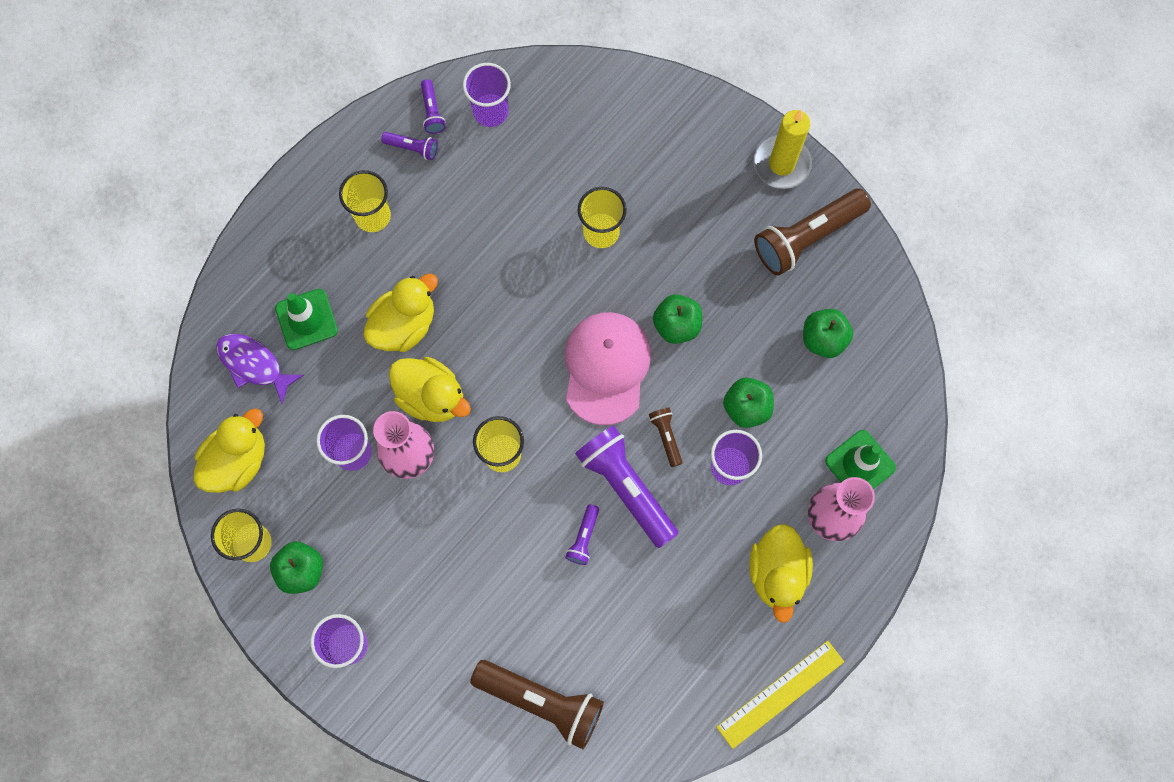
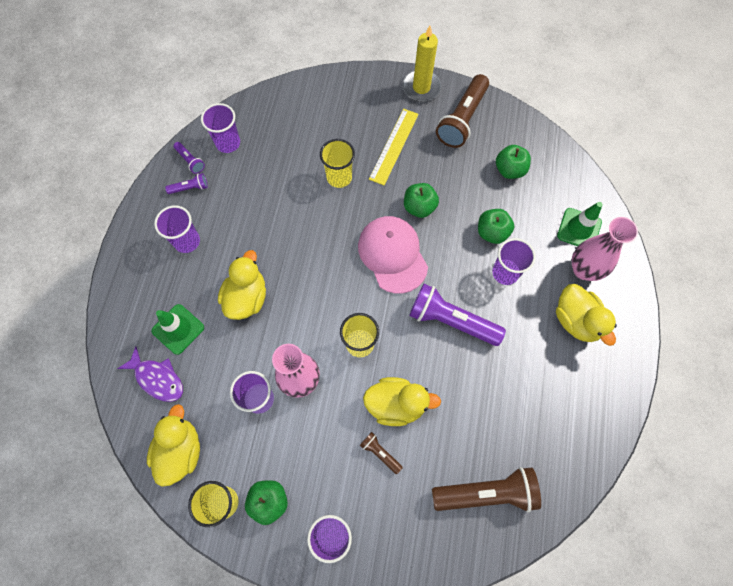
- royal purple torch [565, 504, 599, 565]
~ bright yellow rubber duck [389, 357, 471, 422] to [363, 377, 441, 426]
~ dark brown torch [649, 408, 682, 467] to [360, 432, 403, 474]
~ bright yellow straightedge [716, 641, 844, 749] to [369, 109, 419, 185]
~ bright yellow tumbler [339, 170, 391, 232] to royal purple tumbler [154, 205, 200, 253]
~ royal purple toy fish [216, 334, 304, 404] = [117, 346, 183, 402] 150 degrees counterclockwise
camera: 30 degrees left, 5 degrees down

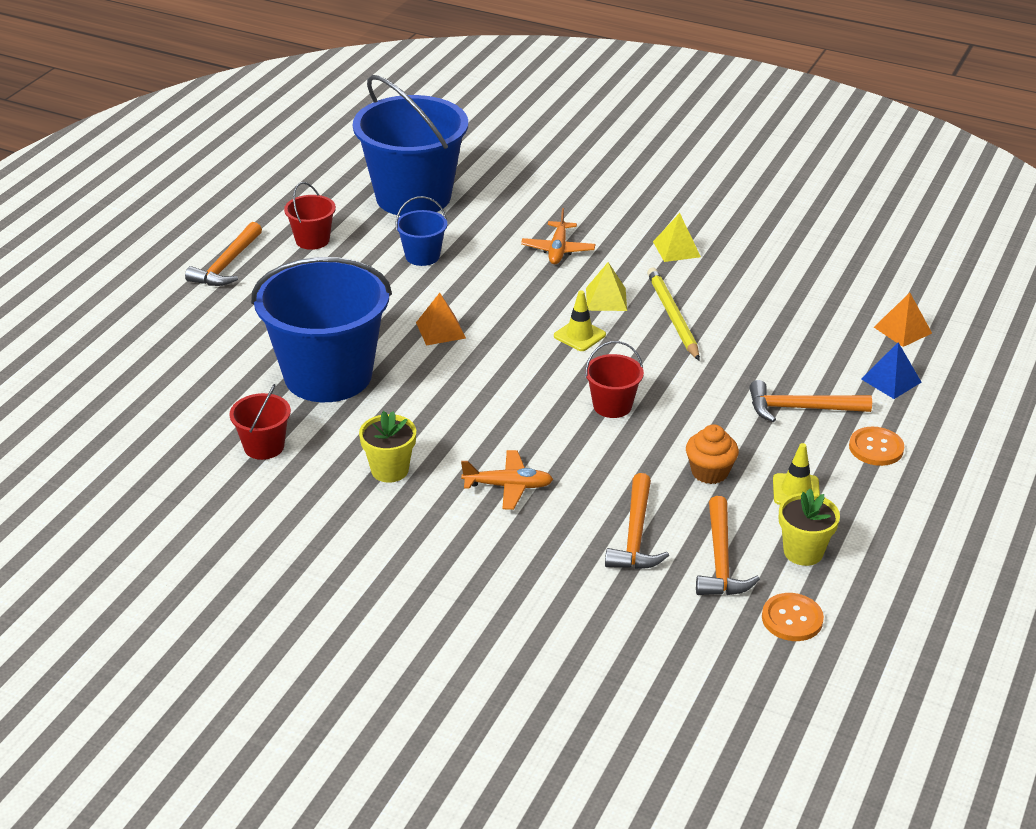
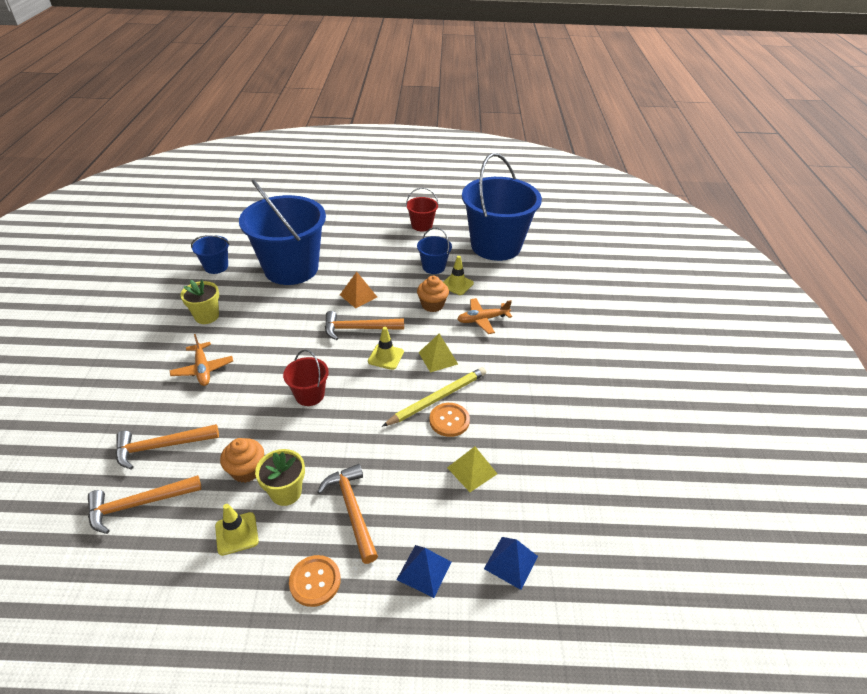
+ bright orange muffin [417, 276, 449, 312]
+ bright yellow road cone [443, 256, 474, 295]
~ bright orange carpenter's hammer [185, 222, 262, 286] to [325, 311, 404, 340]
~ bright yellow pyramid shape [653, 213, 701, 262] to [447, 446, 497, 492]
~ bright orange sewing button [762, 593, 824, 641] to [429, 403, 470, 437]
~ bright yellow plant pot [779, 489, 840, 566] to [255, 449, 305, 506]
~ scarlet bucket [230, 384, 291, 460] to cobalt bucket [191, 235, 230, 274]
~ bright orange pyramid shape [874, 293, 932, 347] to cobalt pyramid shape [484, 537, 538, 590]
camera: 65 degrees right, 5 degrees up

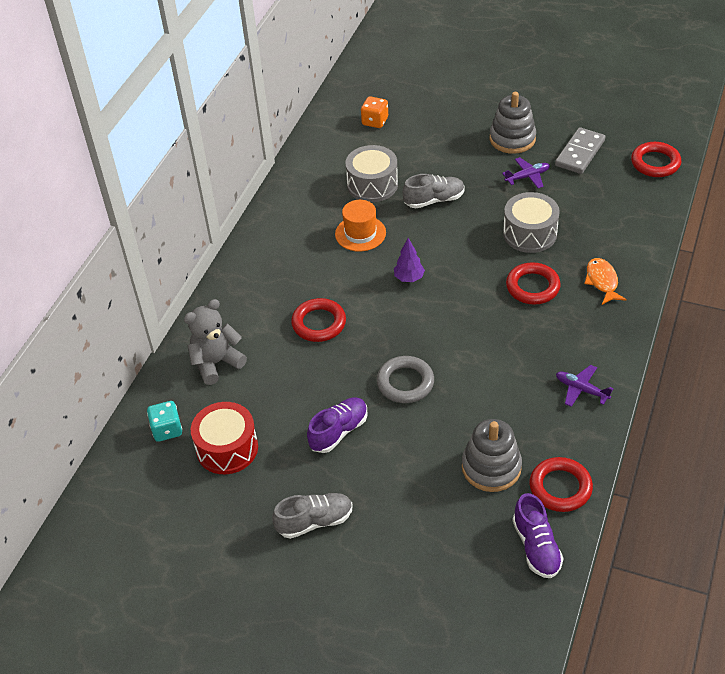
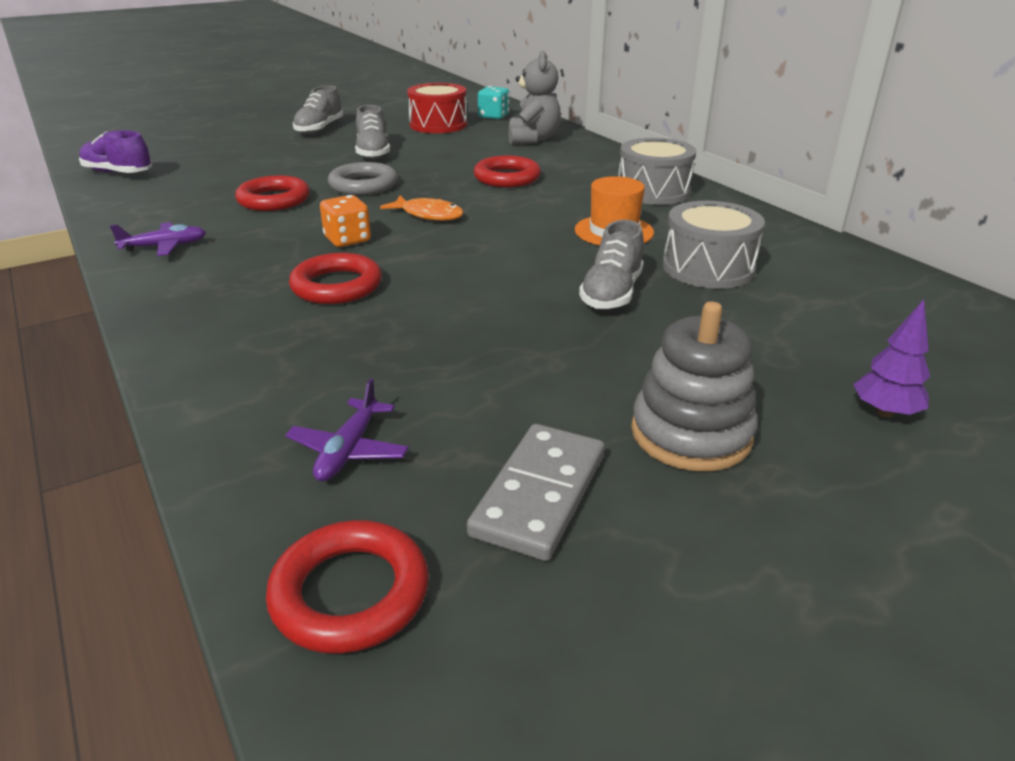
- ash-grey stacking rings [462, 419, 522, 492]
~ bright orange game die [361, 96, 388, 128] to [320, 195, 371, 247]
~ royal purple tree [394, 238, 425, 282] to [853, 299, 930, 418]
~ royal purple aeroplane [502, 157, 550, 188] to [285, 378, 409, 482]
~ ash-grey toy drum [503, 192, 560, 253] to [618, 138, 697, 205]
~ scarlet ring [529, 457, 593, 512] to [235, 175, 310, 211]
~ bright orange toy fish [584, 258, 627, 305] to [380, 196, 464, 221]
~ royal purple shoe [307, 398, 368, 453] to ash-grey shoe [355, 105, 390, 159]
~ ash-grey domino piece [555, 127, 605, 174] = [467, 424, 605, 561] 45 degrees clockwise
camera: 125 degrees right, 15 degrees down

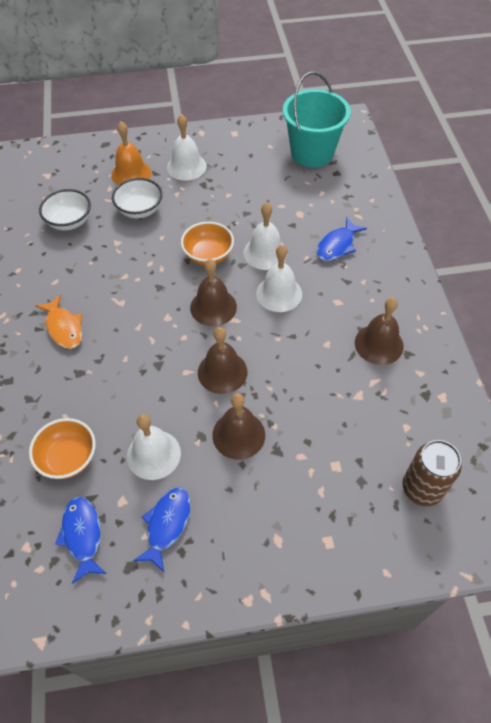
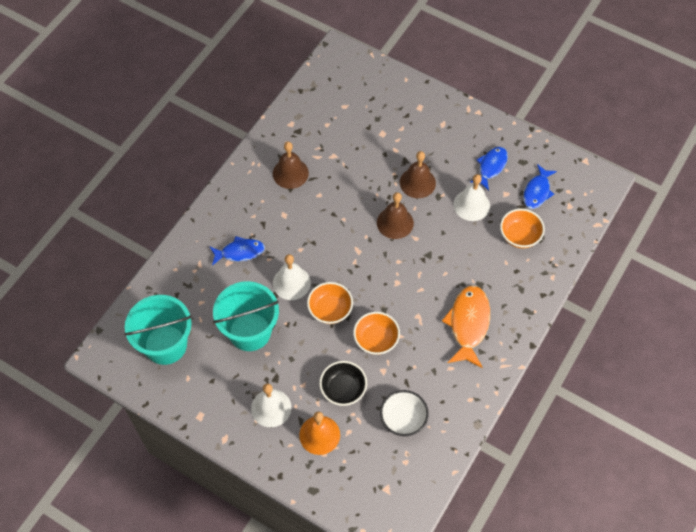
- dark brown hand bell [190, 259, 237, 326]
- white hand bell [256, 245, 302, 312]
- dark brown soda can [402, 440, 462, 506]
+ turquoise bucket [213, 281, 279, 351]
+ bright orange bowl [353, 312, 400, 355]
~ white bowl [112, 178, 162, 218] to black bowl [319, 361, 367, 406]
~ cobalt toy fish [133, 488, 191, 573] = [470, 147, 508, 191] 150 degrees clockwise
~ bright orange toy fish [35, 294, 82, 349] = [442, 286, 490, 368] x1.54
camera: 140 degrees left, 5 degrees up

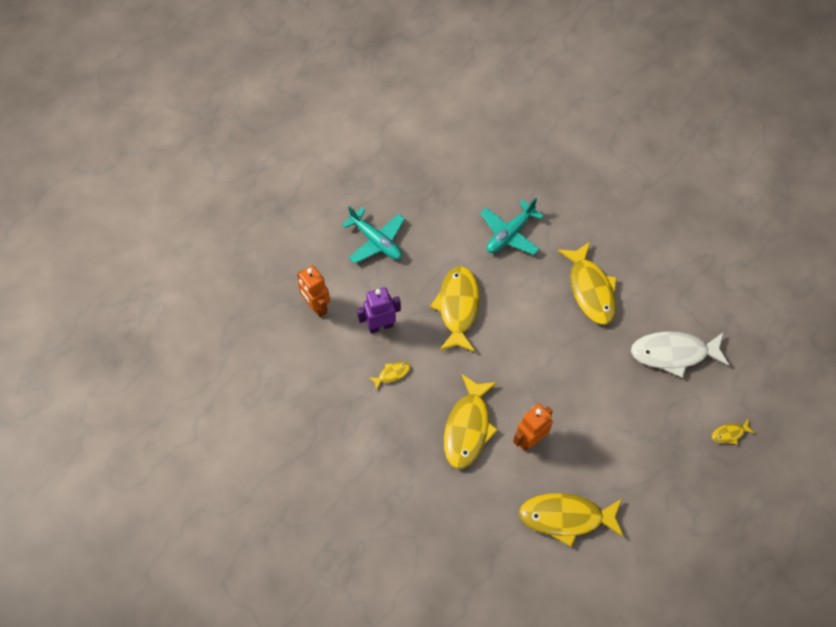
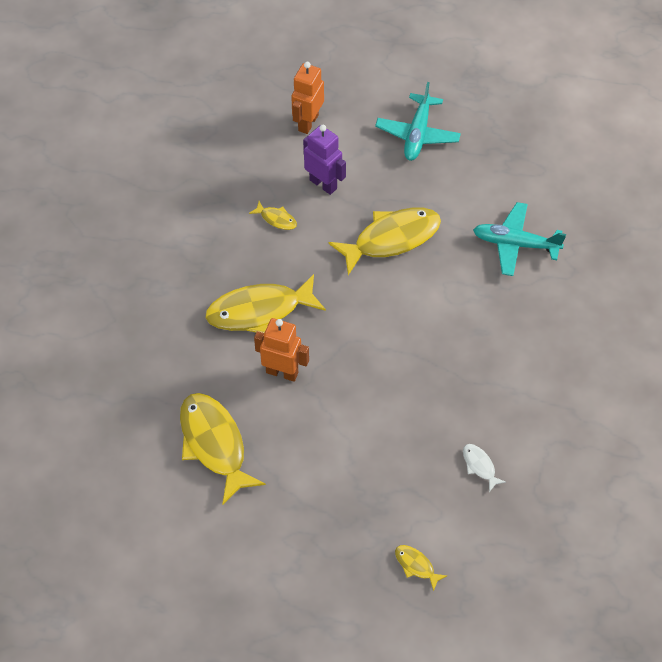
- bright yellow toy fish [558, 242, 617, 325]
~ white toy fish [631, 331, 729, 378] = [463, 444, 506, 492] x0.44
camera: 60 degrees right, 5 degrees down

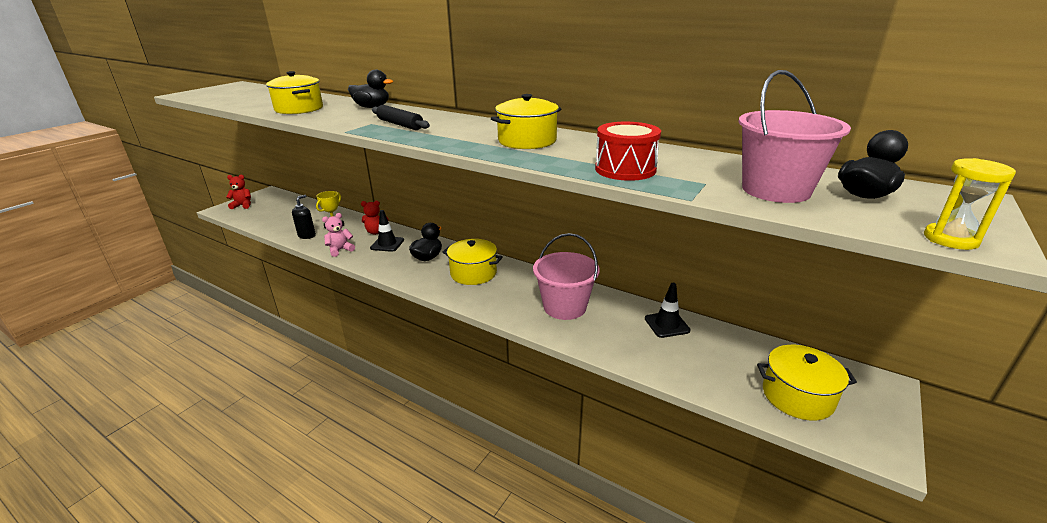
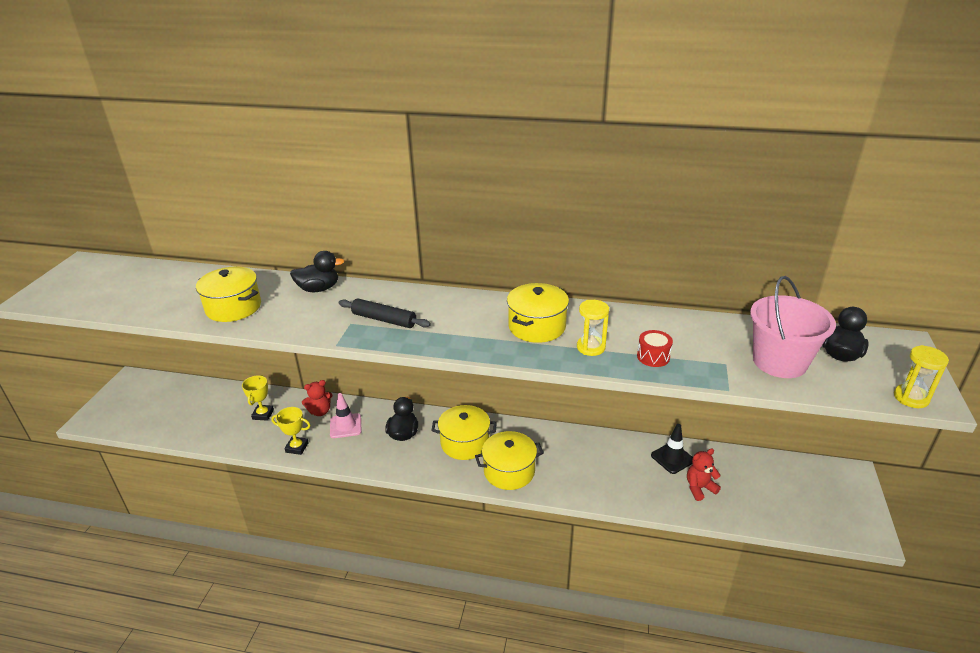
- black pump bottle [292, 195, 316, 239]
- rosy bucket [533, 233, 600, 320]
+ bright yellow sandglass [577, 300, 609, 356]
~ scarlet teddy bear [226, 175, 251, 209] to [687, 448, 721, 501]
~ bright yellow pot [757, 345, 857, 421] to [475, 431, 544, 490]
~ rosy teddy bear [322, 213, 355, 257] to bright yellow trophy [271, 407, 311, 455]
~ black road cone [370, 210, 404, 252] to rosy road cone [330, 393, 362, 438]
~ scarlet toy drum [595, 122, 661, 181] = [637, 330, 673, 367] x0.60
camera: 20 degrees left, 5 degrees up

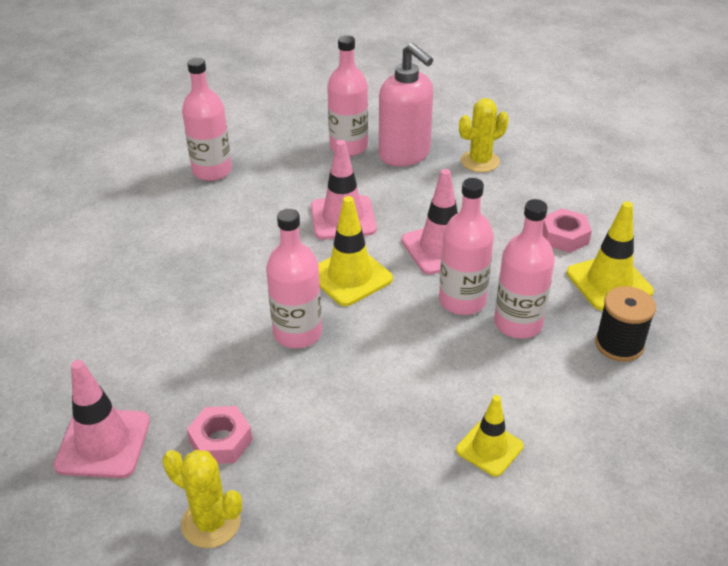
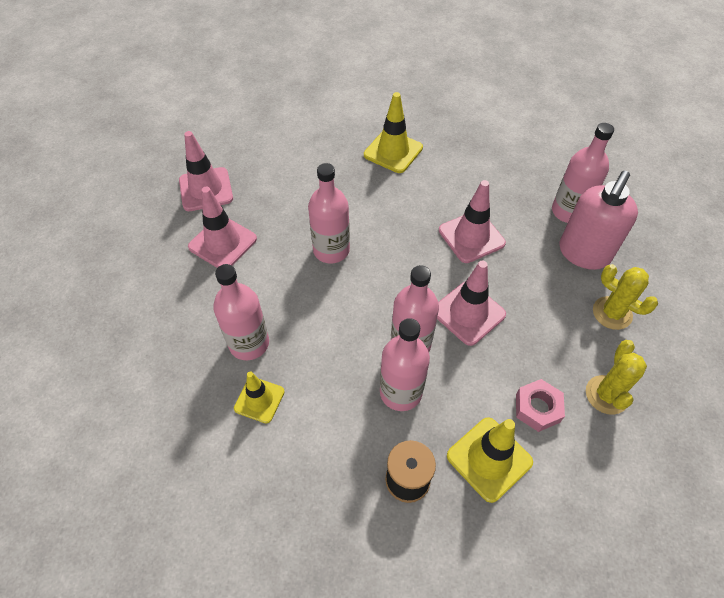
~ bright yellow prickly plant [162, 450, 242, 548] to [586, 340, 647, 415]
~ rosy bottle [182, 58, 232, 181] to [213, 264, 269, 361]
~ bright yellow road cone [318, 196, 393, 306] to [364, 92, 423, 173]
~ rosy hex nut [187, 406, 253, 464] to rosy road cone [188, 187, 257, 268]
camera: 70 degrees right, 15 degrees up

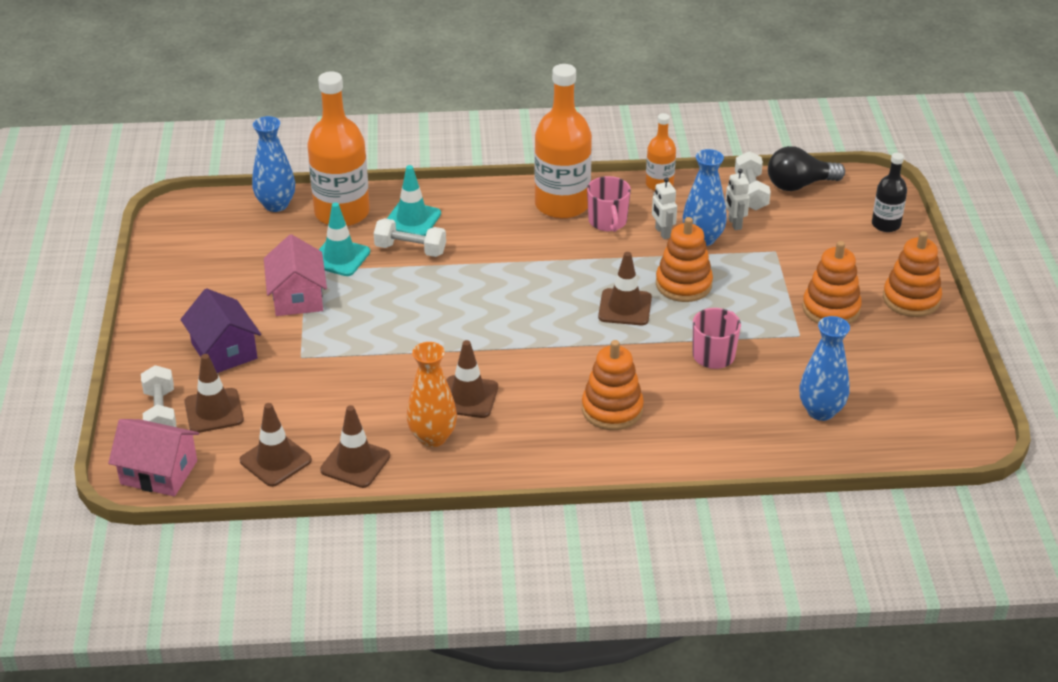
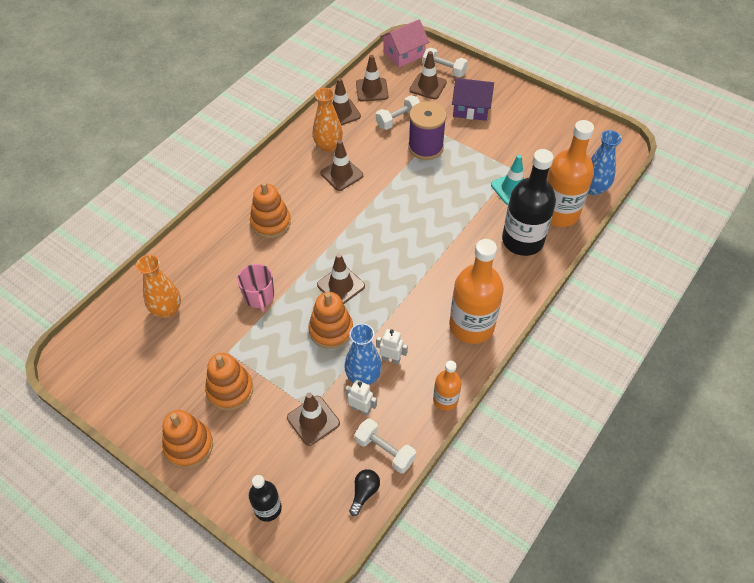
- rosy cottage [264, 234, 327, 316]
- rosy coffee mug [587, 176, 631, 232]
+ dark brown road cone [287, 393, 340, 446]
+ royal purple spool [408, 101, 447, 160]
~ white dumbbell [374, 218, 446, 257] to [376, 95, 420, 130]
~ turquoise road cone [387, 165, 441, 236] to black bottle [502, 149, 556, 256]
~ cobalt vase [799, 316, 850, 421] to bright orange vase [136, 255, 181, 318]
~ black bulb [768, 146, 845, 191] = [349, 469, 380, 516] x0.60
camera: 130 degrees right, 15 degrees up

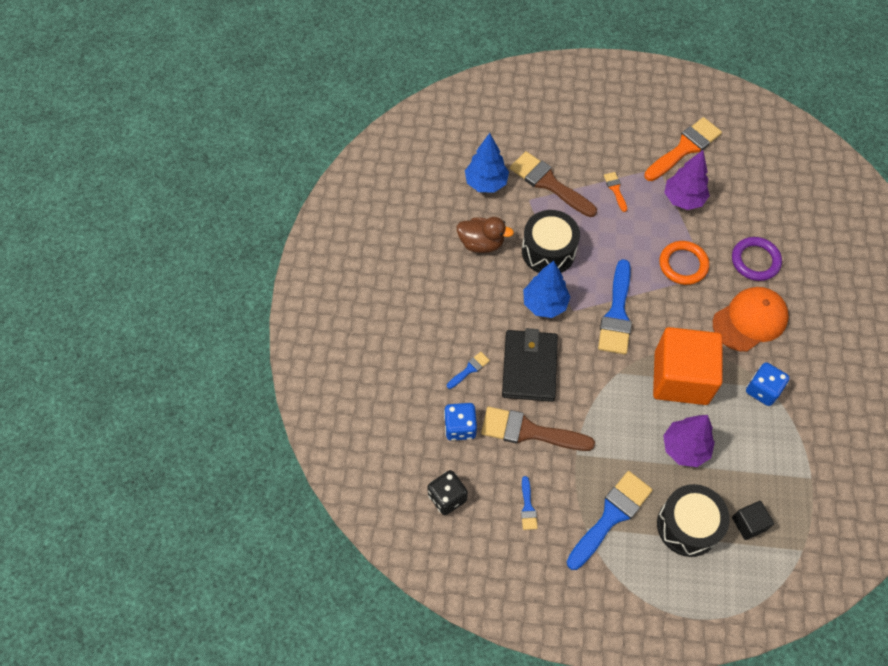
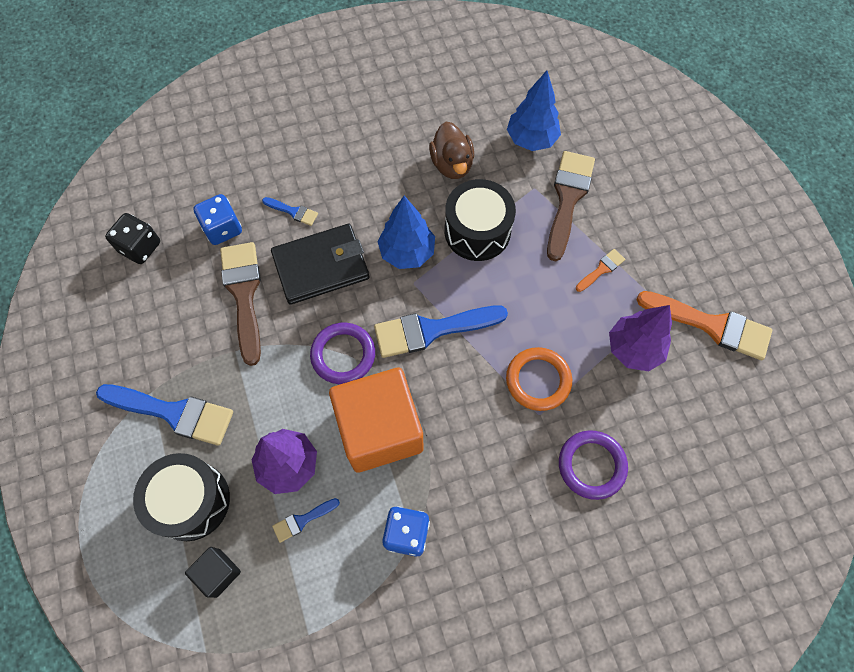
- bright orange peaked cap [713, 287, 789, 352]
+ royal purple ring [310, 323, 375, 384]
~ cobalt brush [521, 476, 538, 530] to [272, 498, 340, 543]
camera: 65 degrees right, 5 degrees up

